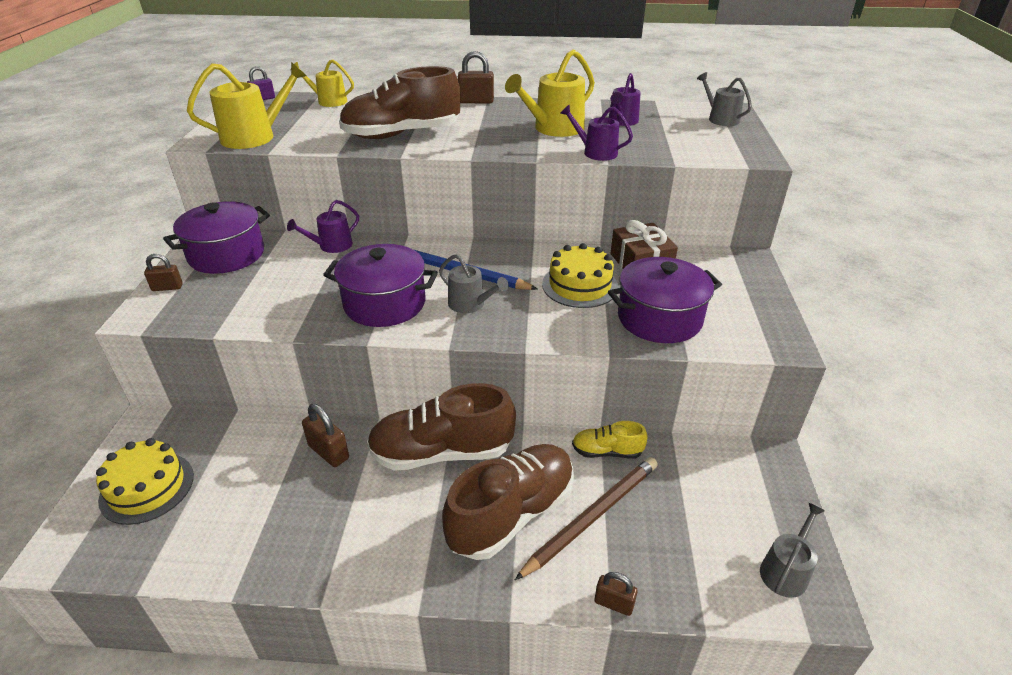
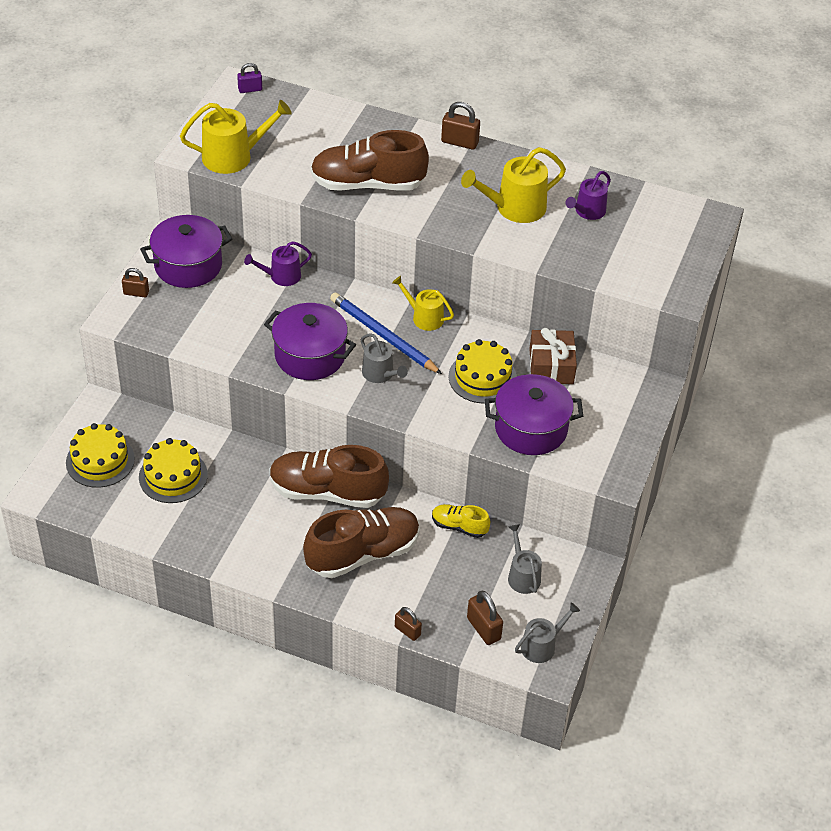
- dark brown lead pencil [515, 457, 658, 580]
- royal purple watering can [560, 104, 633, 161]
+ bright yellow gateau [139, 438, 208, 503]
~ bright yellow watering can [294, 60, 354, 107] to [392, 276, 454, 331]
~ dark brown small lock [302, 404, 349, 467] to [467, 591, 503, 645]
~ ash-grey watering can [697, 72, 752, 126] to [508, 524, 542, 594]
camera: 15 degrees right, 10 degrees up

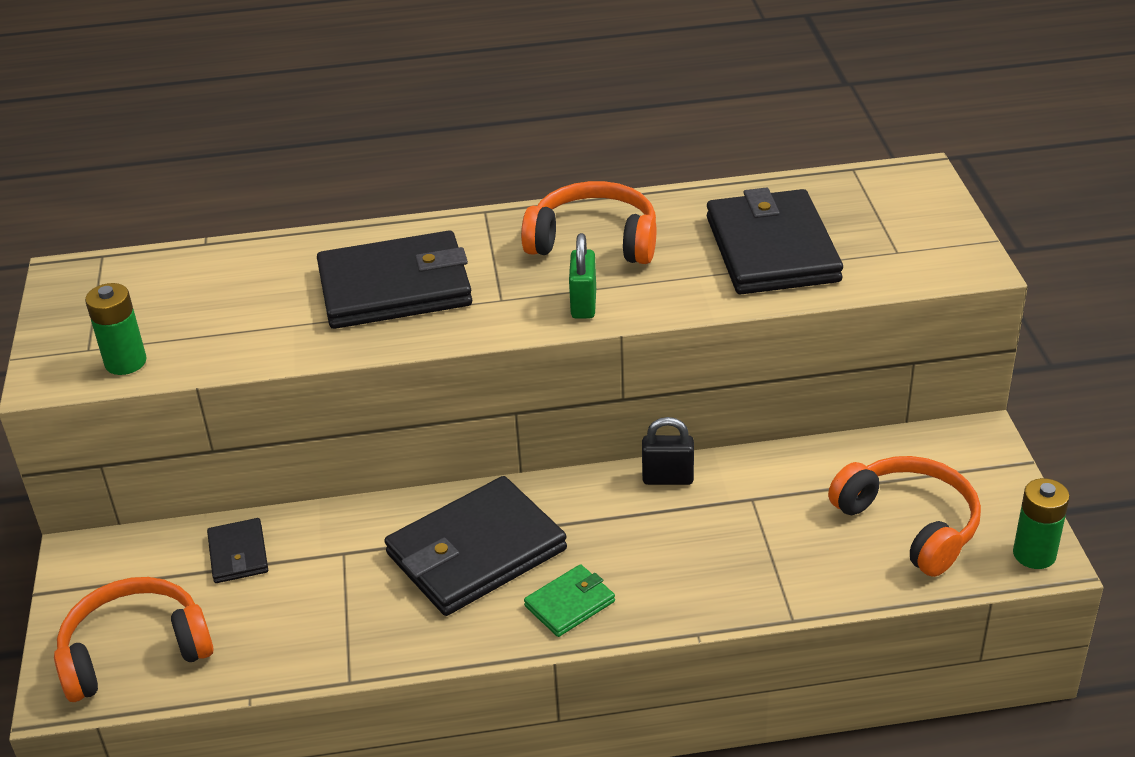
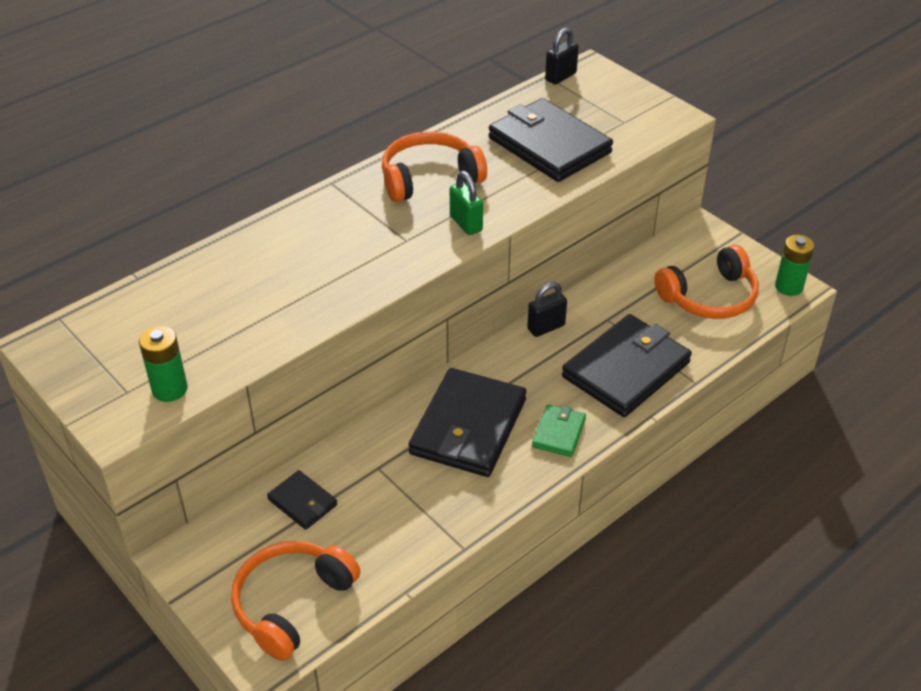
+ black small lock [545, 28, 579, 85]
~ black billfold [317, 231, 472, 329] to [562, 314, 692, 417]
~ bright orange headphones [828, 456, 981, 577] = [654, 245, 759, 319] 135 degrees clockwise
camera: 35 degrees left, 5 degrees up

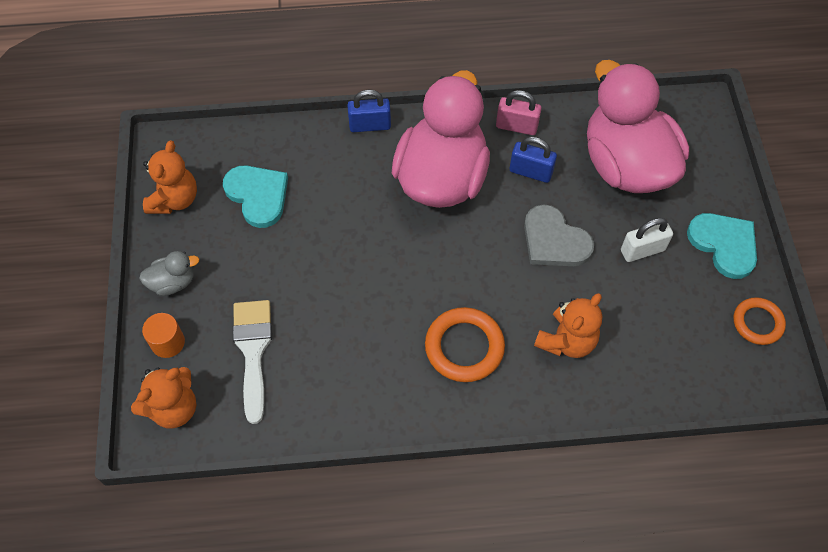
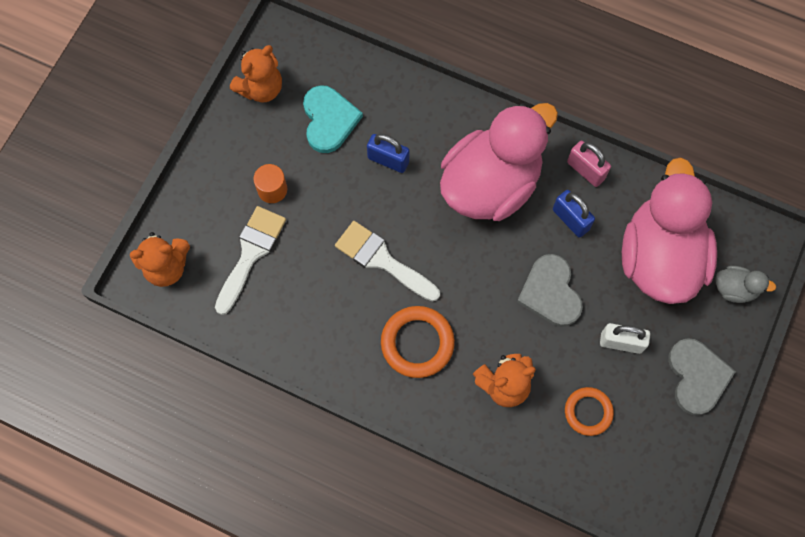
+ white brush [335, 221, 440, 302]
~ ash-grey rubber duck [139, 251, 199, 296] to [716, 266, 776, 303]
~ bright orange cylinder [142, 313, 185, 358] to [253, 164, 287, 203]
~ cobalt small lock [347, 90, 391, 132] to [367, 134, 409, 173]
~ bright orange ring [733, 297, 786, 345] to [565, 387, 614, 436]
~ turquoise heart [687, 213, 757, 279] to ash-grey heart [668, 338, 736, 415]
camera: 30 degrees right, 10 degrees up

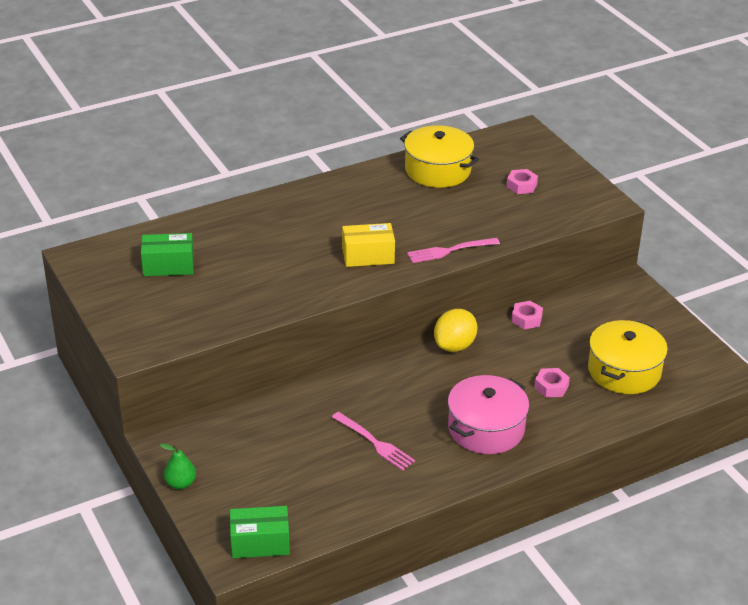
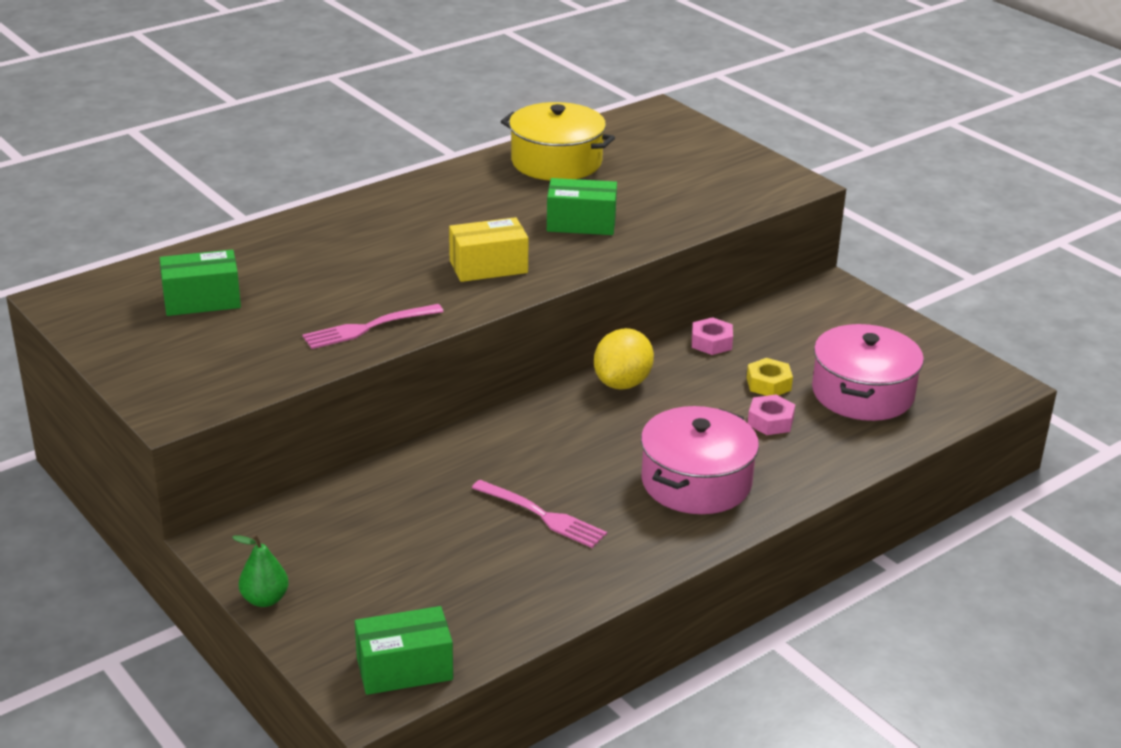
- rosy hex nut [506, 169, 538, 194]
+ leaf-green parcel [547, 178, 617, 235]
+ bright yellow hex nut [747, 358, 793, 396]
~ rosy table fork [407, 238, 500, 263] to [302, 304, 444, 349]
~ bright yellow pot [588, 320, 668, 394] to rosy pot [812, 324, 924, 421]
camera: 10 degrees left, 5 degrees down

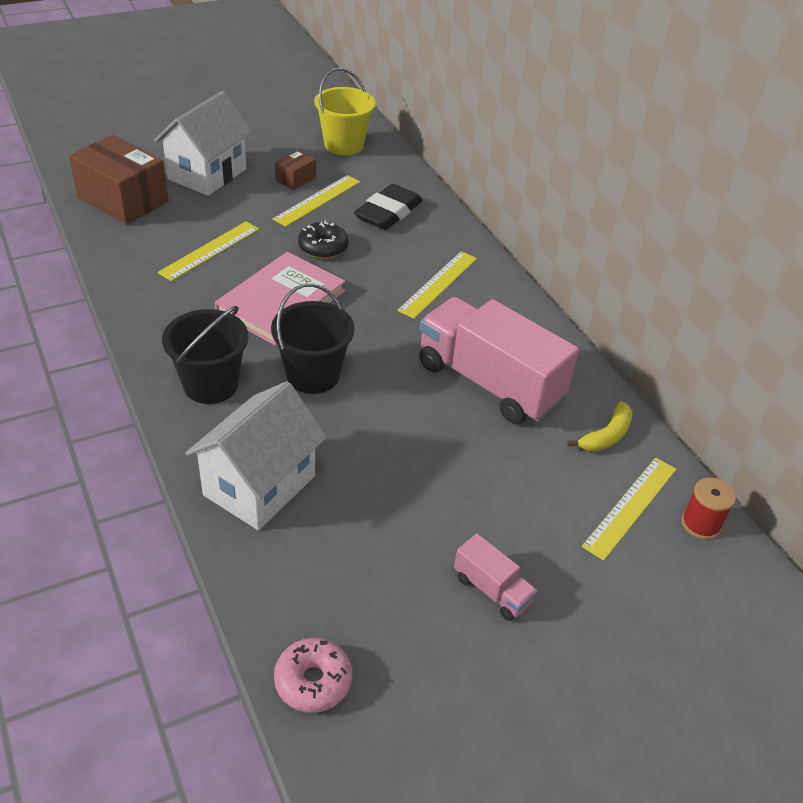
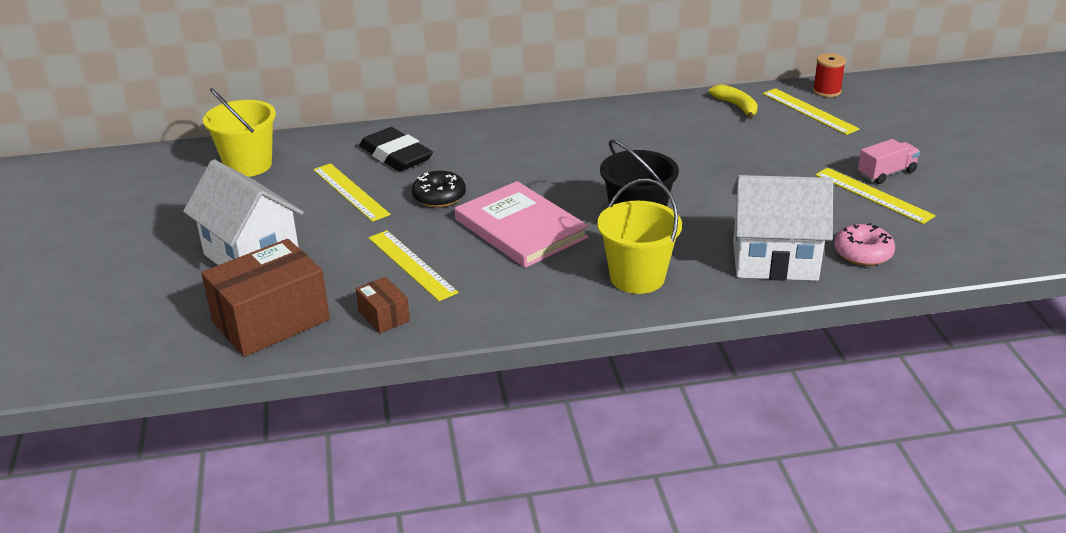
- rosy truck [419, 297, 579, 424]
~ rosy doughnut [274, 638, 352, 713] to [834, 223, 895, 266]
~ dark brown parcel [275, 150, 316, 190] to [356, 277, 410, 333]
~ bright yellow straightedge [397, 251, 477, 319] to [815, 168, 936, 224]
~ black bucket [162, 306, 248, 404] to bright yellow bucket [597, 178, 682, 294]
~ white cottage [185, 381, 327, 530] = [732, 175, 833, 281] 45 degrees counterclockwise
camera: 70 degrees left, 10 degrees down

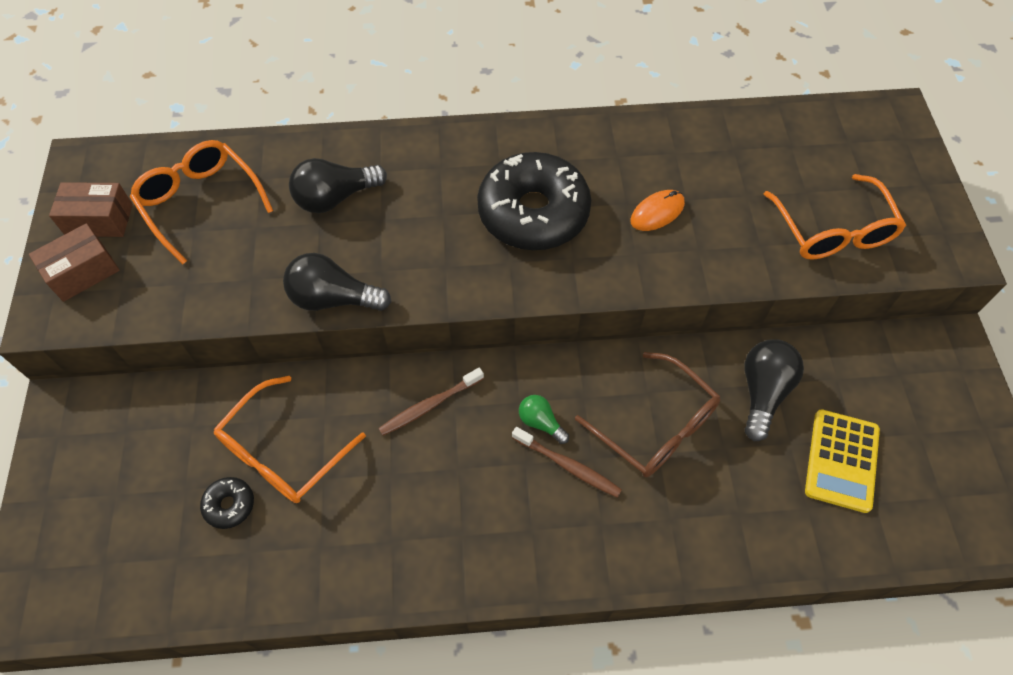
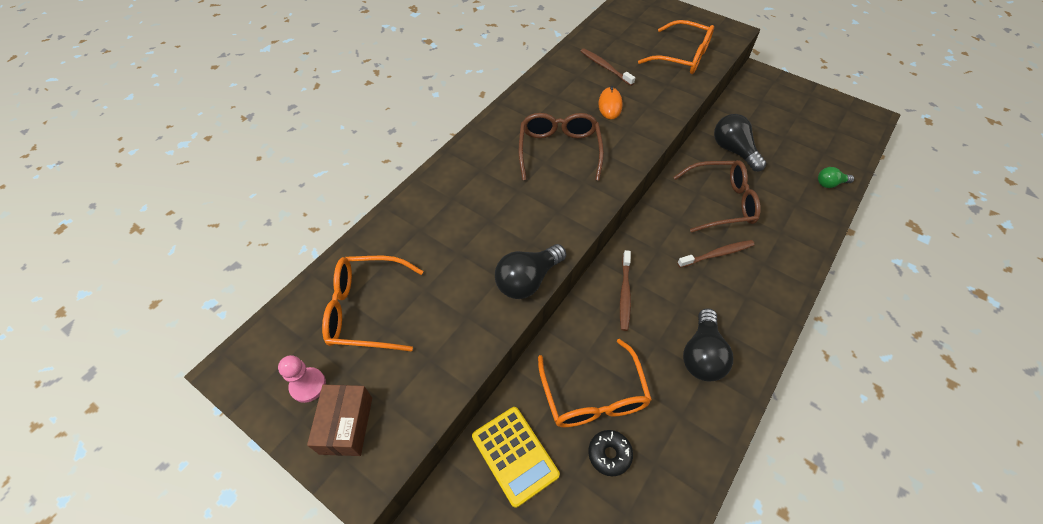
+ dark brown toothbrush [581, 48, 635, 86]
~ black bulb [289, 158, 387, 213] to [683, 308, 733, 381]
~ leaf-green bulb [519, 395, 569, 444] to [818, 167, 854, 188]
~ bright yellow calculator [805, 409, 880, 513] to [472, 407, 560, 508]
~ dark brown parcel [49, 182, 133, 237] to rosy chess pawn [278, 355, 326, 403]
~ black doughnut [477, 152, 591, 250] to dark brown glasses [519, 113, 604, 181]
camera: 50 degrees left, 5 degrees down

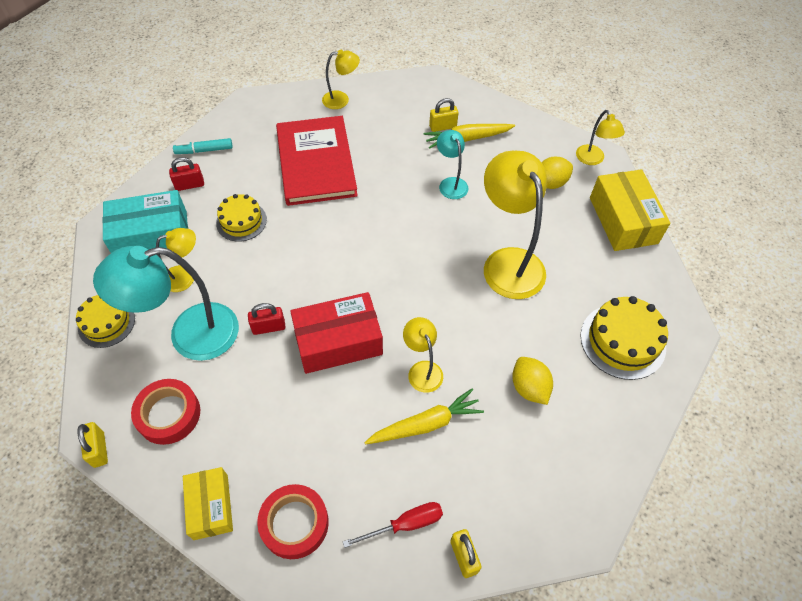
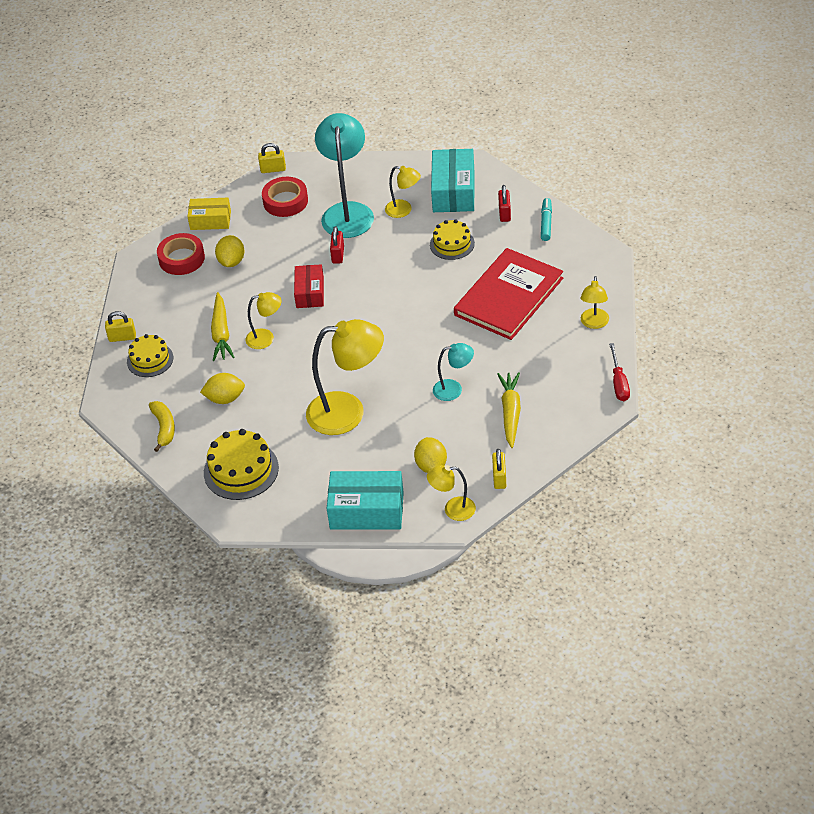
+ bright yellow toy banana [149, 401, 175, 452]
+ bright yellow citrus fruit [215, 235, 245, 267]
~ bright yellow gateau [76, 295, 135, 348] to [127, 334, 173, 377]
~ scarlet flat screwdriver [343, 502, 443, 548] to [609, 343, 630, 401]
~ bright yellow small lock [429, 98, 459, 132] to [492, 449, 506, 489]
~ bright yellow parcel [590, 169, 671, 251] to turquoise parcel [327, 471, 404, 530]
~ bright yellow desk lamp [156, 228, 196, 292] = [385, 166, 421, 218] 60 degrees counterclockwise
~ scarlet hardback [276, 116, 358, 206] = [454, 248, 563, 340] 60 degrees counterclockwise
~ scarlet parcel [290, 292, 383, 374] = [294, 264, 324, 308] x0.64
camera: 110 degrees right, 10 degrees down

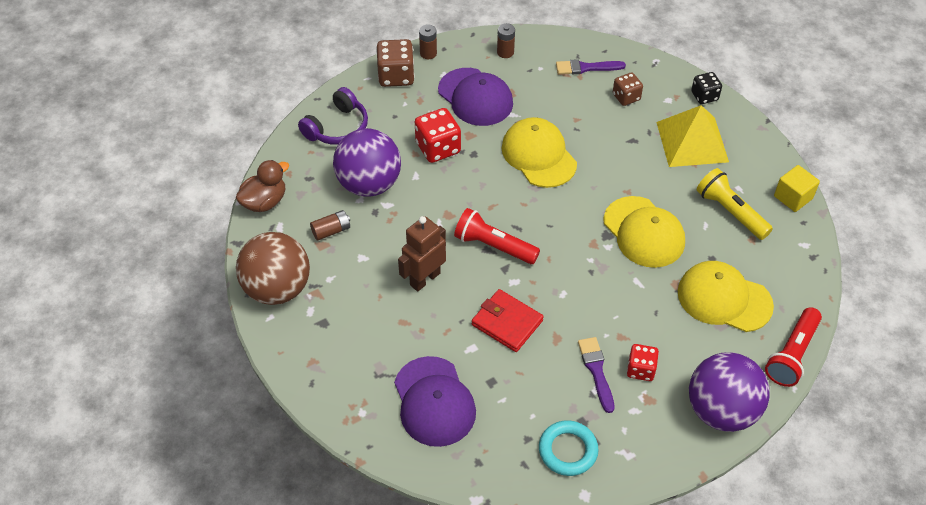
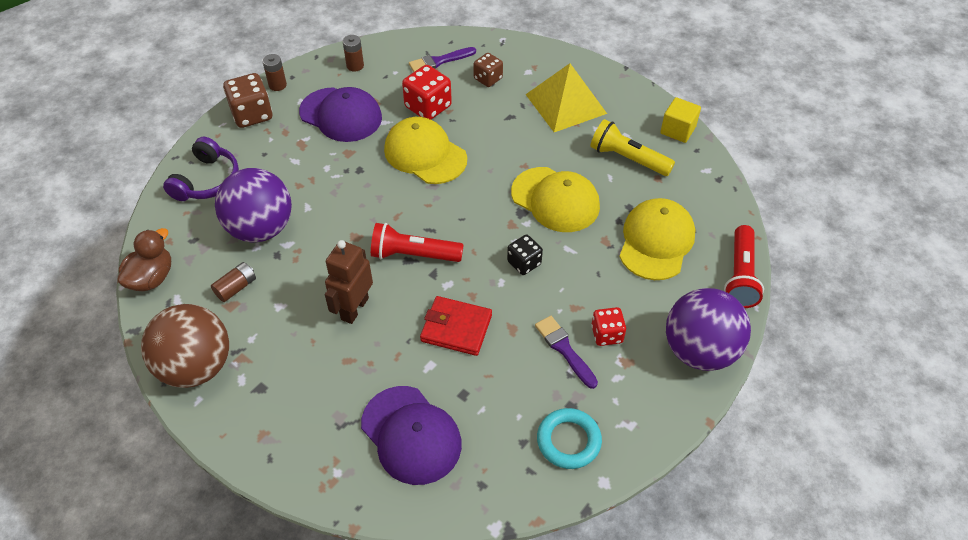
~ scarlet game die [415, 108, 461, 163] to [402, 65, 452, 120]
~ black game die [691, 72, 722, 104] to [507, 235, 543, 275]
~ bright yellow peaked cap [678, 261, 774, 332] = [619, 198, 695, 280] 105 degrees clockwise
camera: 20 degrees left, 0 degrees up

